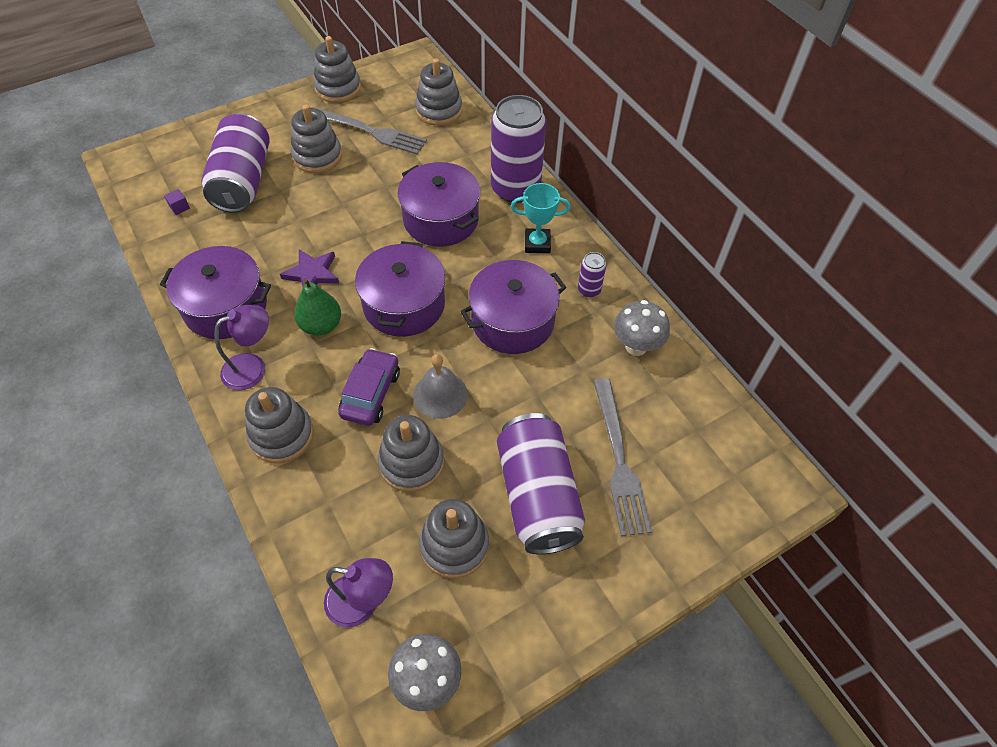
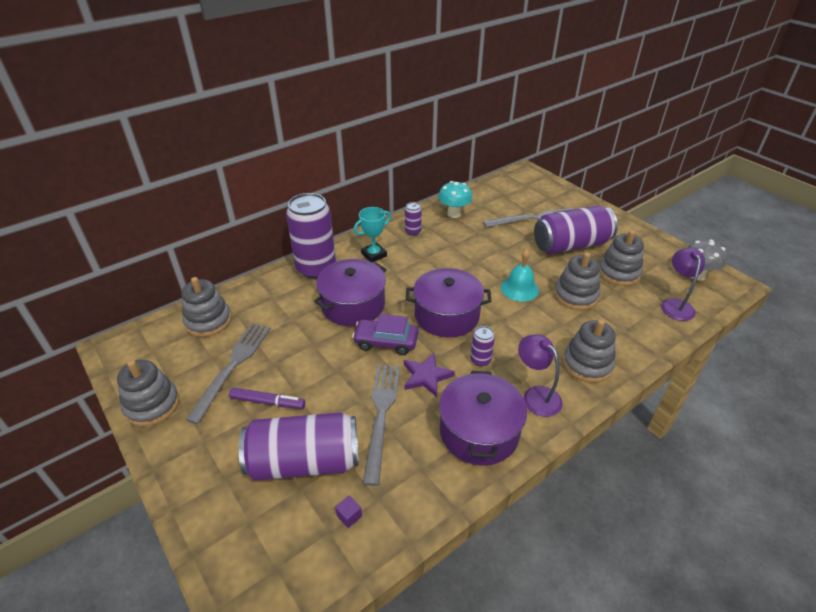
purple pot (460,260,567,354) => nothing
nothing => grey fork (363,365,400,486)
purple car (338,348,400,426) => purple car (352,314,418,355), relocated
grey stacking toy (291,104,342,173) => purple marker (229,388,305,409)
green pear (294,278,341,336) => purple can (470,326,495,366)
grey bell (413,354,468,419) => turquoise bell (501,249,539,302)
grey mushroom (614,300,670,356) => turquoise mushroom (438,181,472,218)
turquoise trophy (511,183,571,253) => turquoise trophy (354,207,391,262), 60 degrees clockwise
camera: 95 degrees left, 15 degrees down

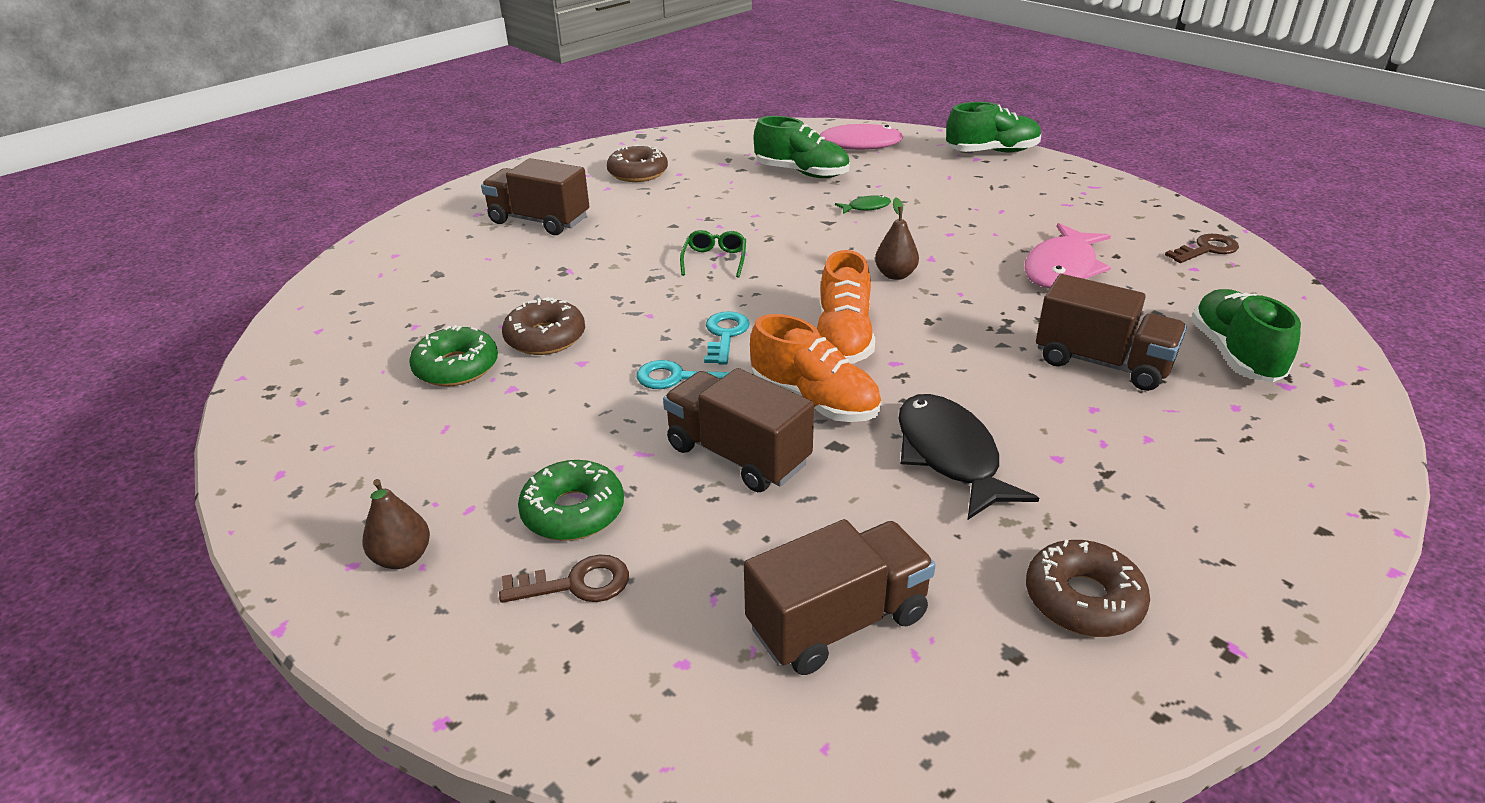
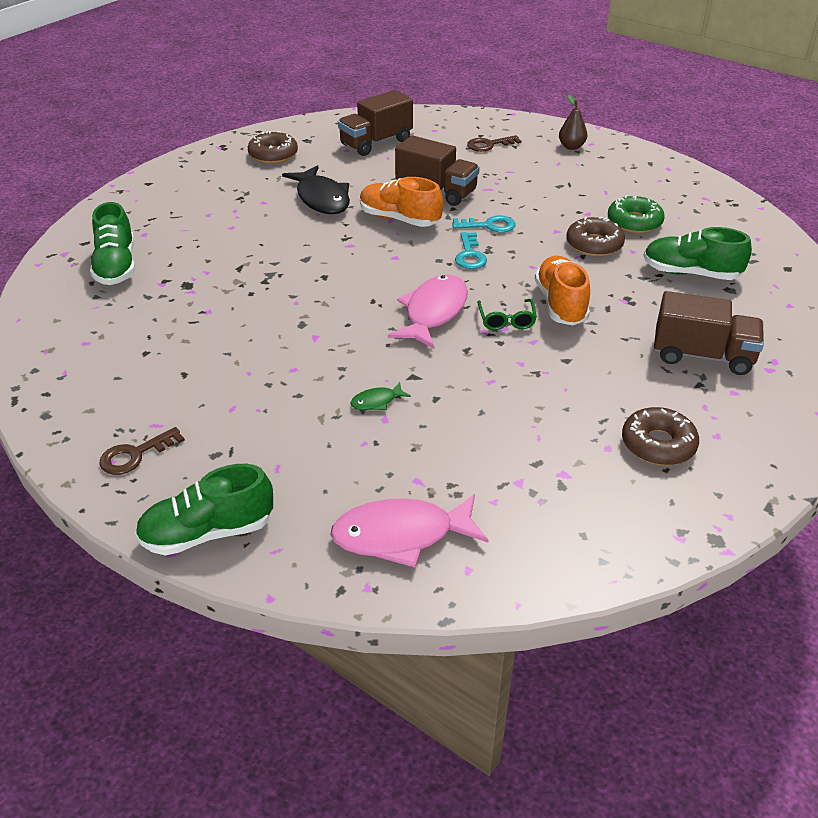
green donut (518,460,624,541) => nothing
brown pear (875,197,919,280) => nothing
brown truck (1036,274,1187,391) => nothing
green shoe (754,116,850,178) => green shoe (643,227,752,280), relocated
orange shoe (817,250,875,364) => orange shoe (535,256,590,325), relocated
pink fish (1024,223,1111,288) => pink fish (388,275,468,349), relocated
brown key (1165,234,1239,263) => brown key (99,427,185,475), relocated
camera: 170 degrees right, 5 degrees up

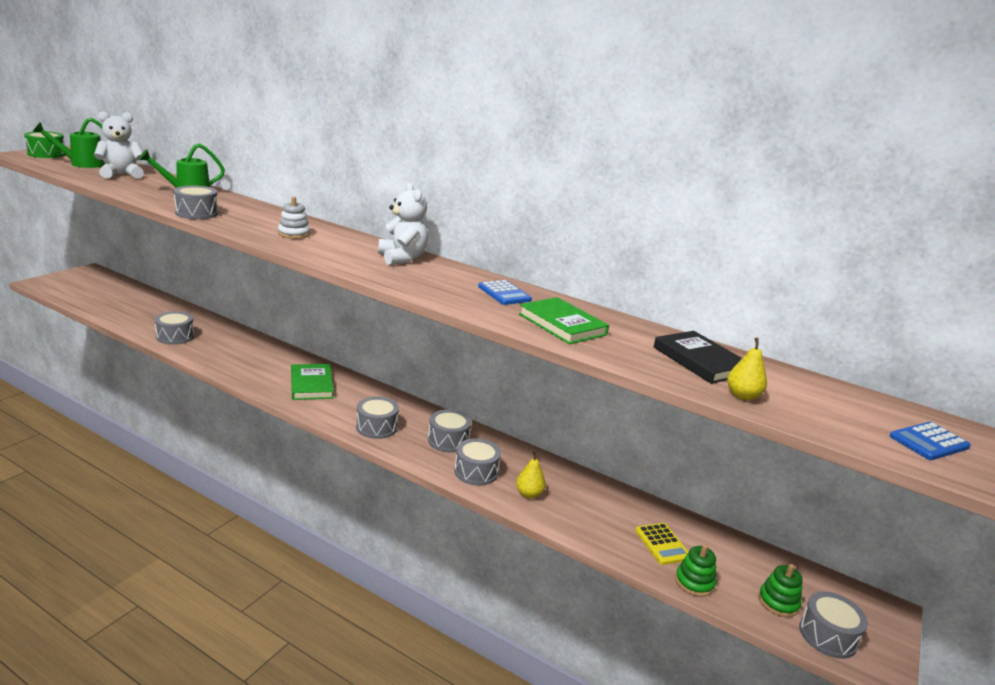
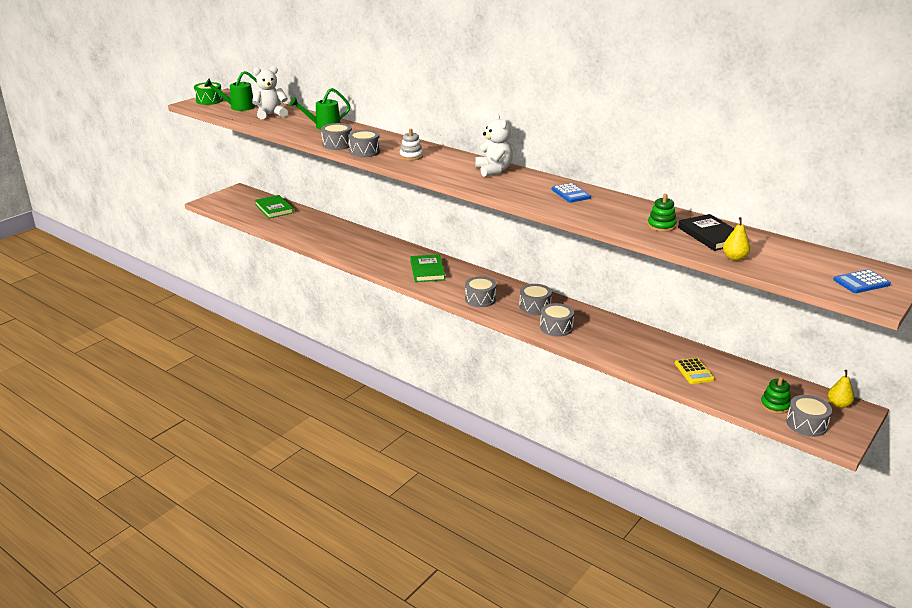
grey drum (155,311,194,345) => grey drum (348,130,380,157), relocated
yellow pear (516,451,546,499) => yellow pear (828,370,854,408), relocated
green book (519,297,609,344) => green book (255,195,294,218), relocated
green stacking toy (675,544,716,597) => green stacking toy (647,194,677,232), relocated
camera: 10 degrees right, 5 degrees up

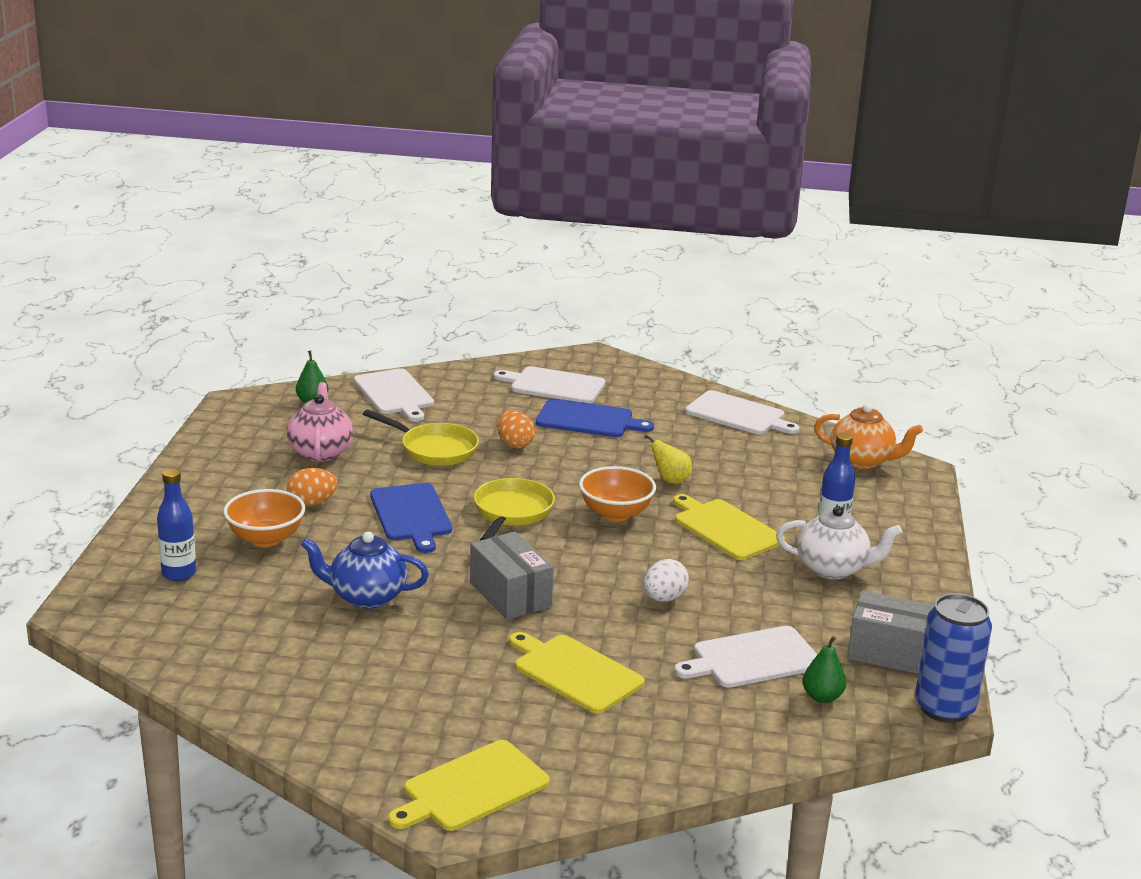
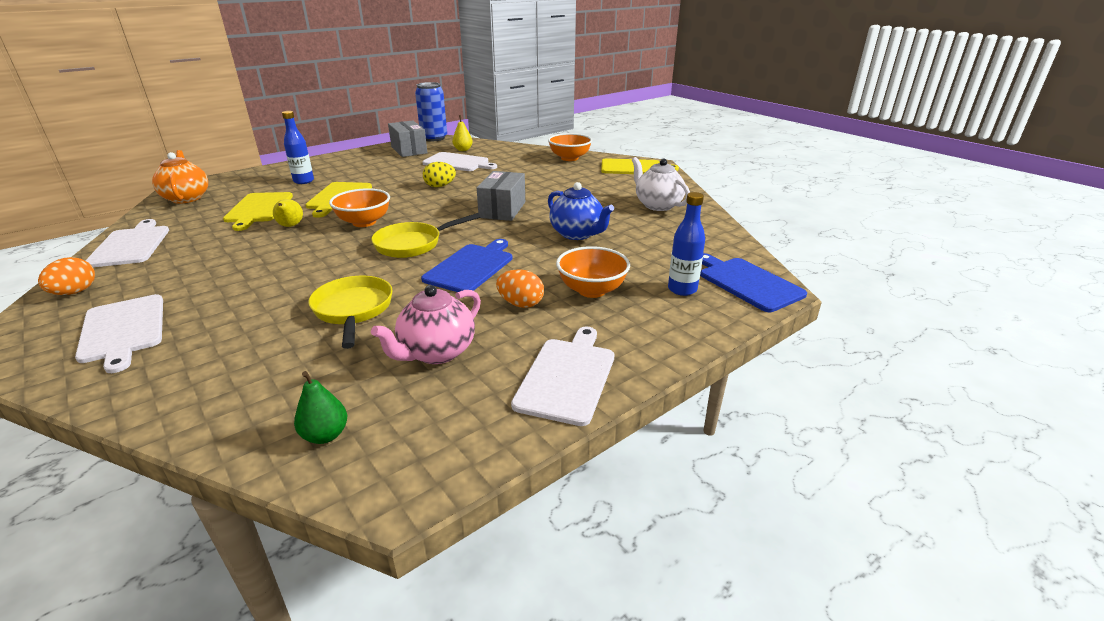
nothing => orange bowl (548,133,592,161)
white cutting board (354,368,434,422) => white cutting board (511,327,614,426), relocated
orange egg (497,410,535,448) => orange egg (38,257,95,295), relocated
yellow cutting board (509,632,645,714) => yellow cutting board (223,192,293,231), relocated
blue cutting board (536,399,654,437) => blue cutting board (700,253,807,312), relocated
white teapot (776,506,902,579) => white teapot (632,157,690,211), relocated
white egg (644,559,689,602) => yellow egg (423,162,456,187)
green pear (802,636,846,703) => yellow pear (452,115,473,151)
camera: 135 degrees left, 5 degrees up

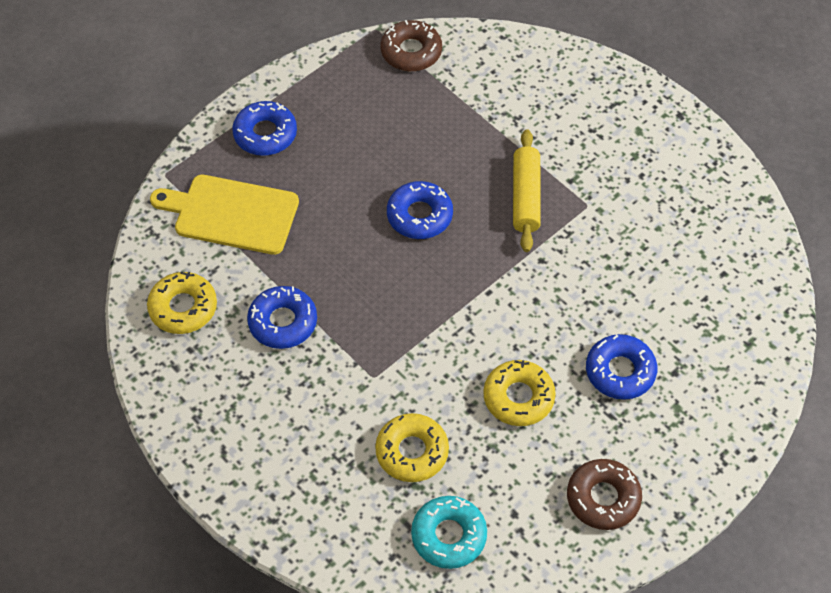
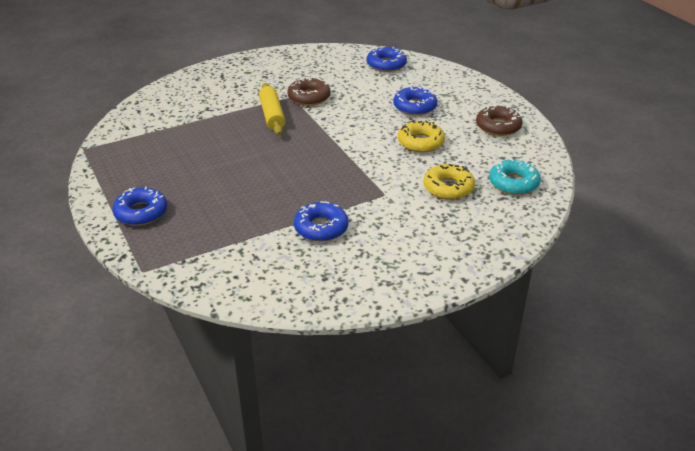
yellow donut (147,272,217,334) => nothing
yellow cutting board (150,175,299,255) => nothing
brown donut (380,20,442,71) => brown donut (287,77,331,106), relocated
blue donut (387,181,453,239) => blue donut (367,46,407,72), relocated
yellow rolling pin (513,129,541,252) => yellow rolling pin (259,83,285,135), 60 degrees clockwise
camera: 75 degrees left, 20 degrees down

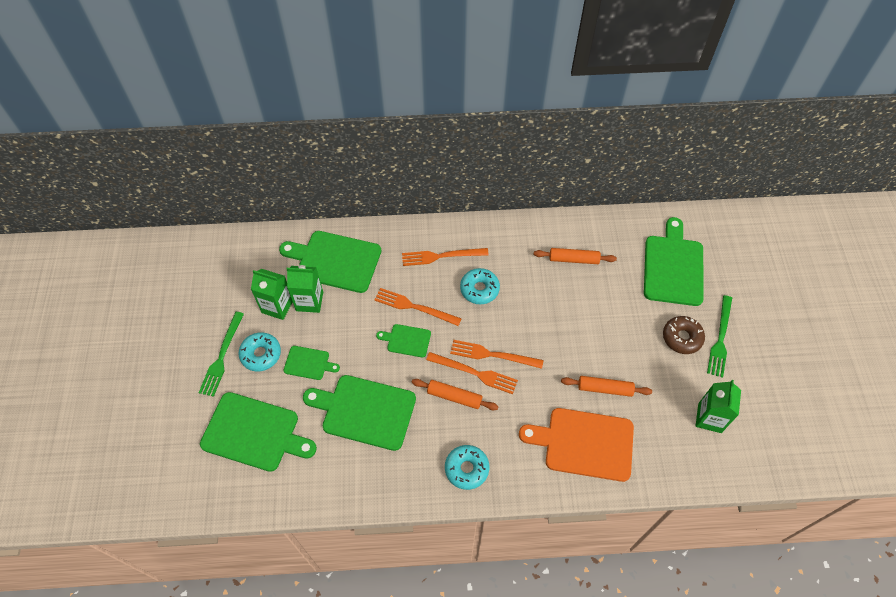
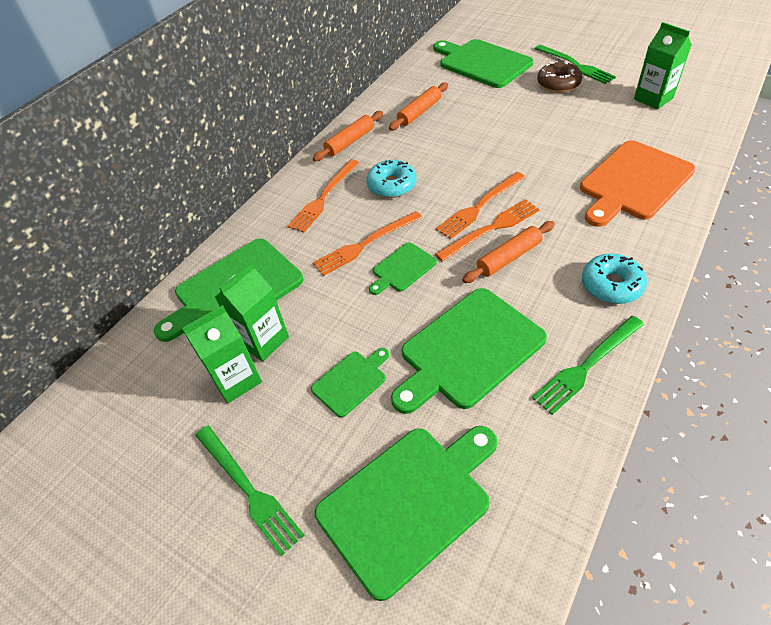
turquoise donut (238,332,281,371) => nothing
nothing => green fork (532,316,644,415)
orange rolling pin (561,376,652,397) => orange rolling pin (313,111,383,161), relocated
camera: 50 degrees left, 10 degrees down

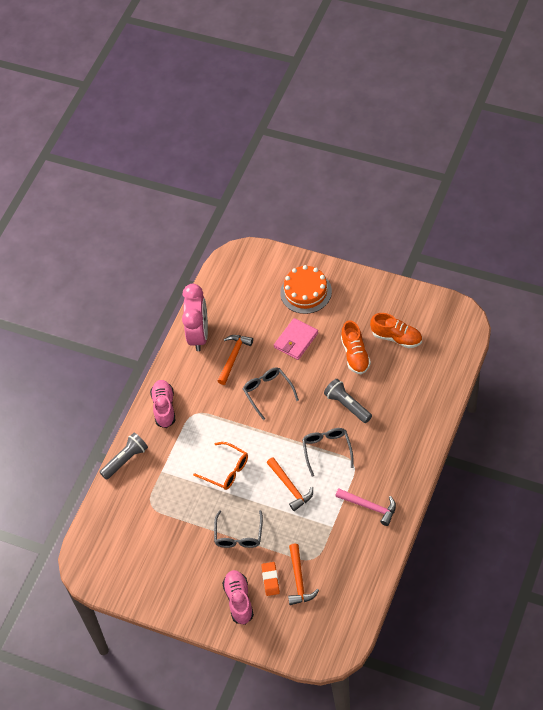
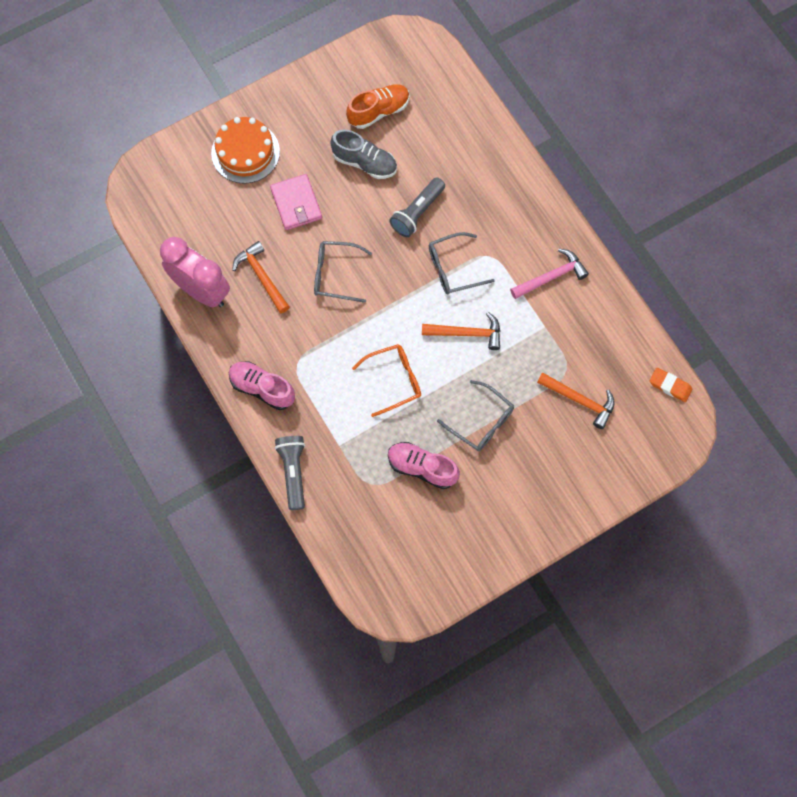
pink shoe (222,570,254,625) => pink shoe (388,442,460,489), relocated
orange eraser (261,562,280,596) => orange eraser (650,368,692,402), relocated
orange shoe (341,320,371,374) => grey shoe (330,130,397,179)
grey glasses (302,428,354,477) => grey glasses (429,232,495,294), 45 degrees counterclockwise
grey flashlight (324,379,372,423) => grey flashlight (389,177,445,237), 45 degrees counterclockwise
camera: 60 degrees left, 15 degrees up

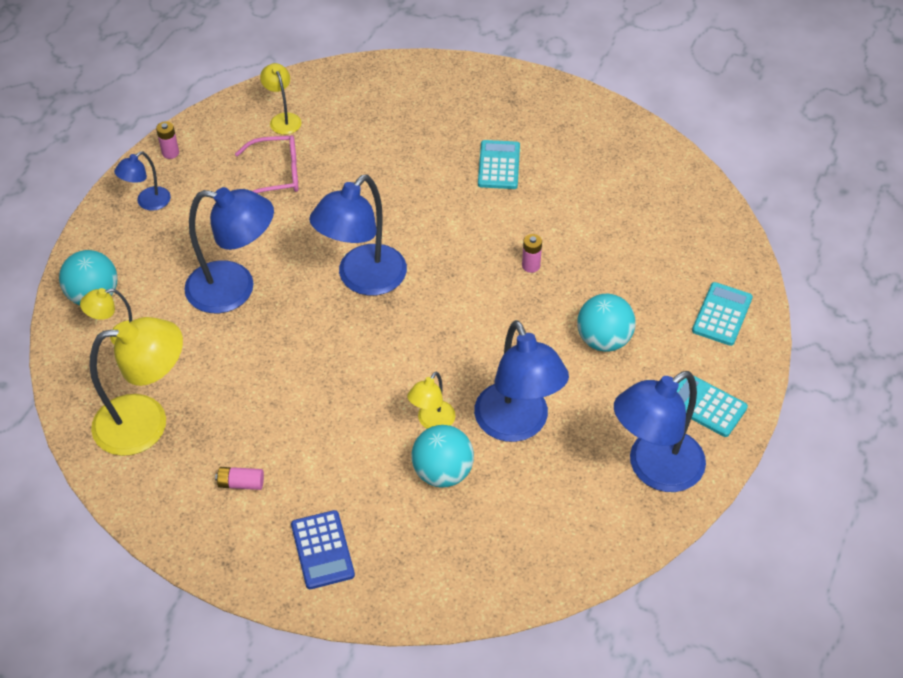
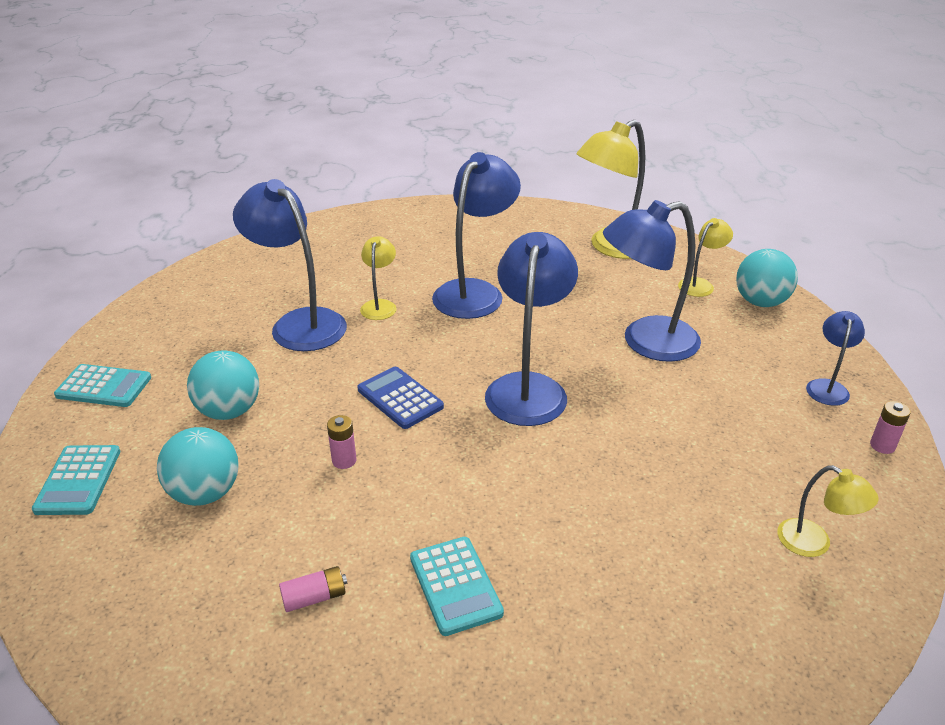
pink glasses (235,135,299,193) => nothing
pink battery (215,467,264,490) => pink battery (279,566,347,612), relocated
blue calculator (291,510,355,589) => blue calculator (357,367,444,429), relocated
turquoise ball (411,425,474,488) => turquoise ball (157,427,239,506), relocated
blue lamp (614,371,706,492) => blue lamp (432,152,521,319), relocated
camera: 155 degrees right, 15 degrees down

